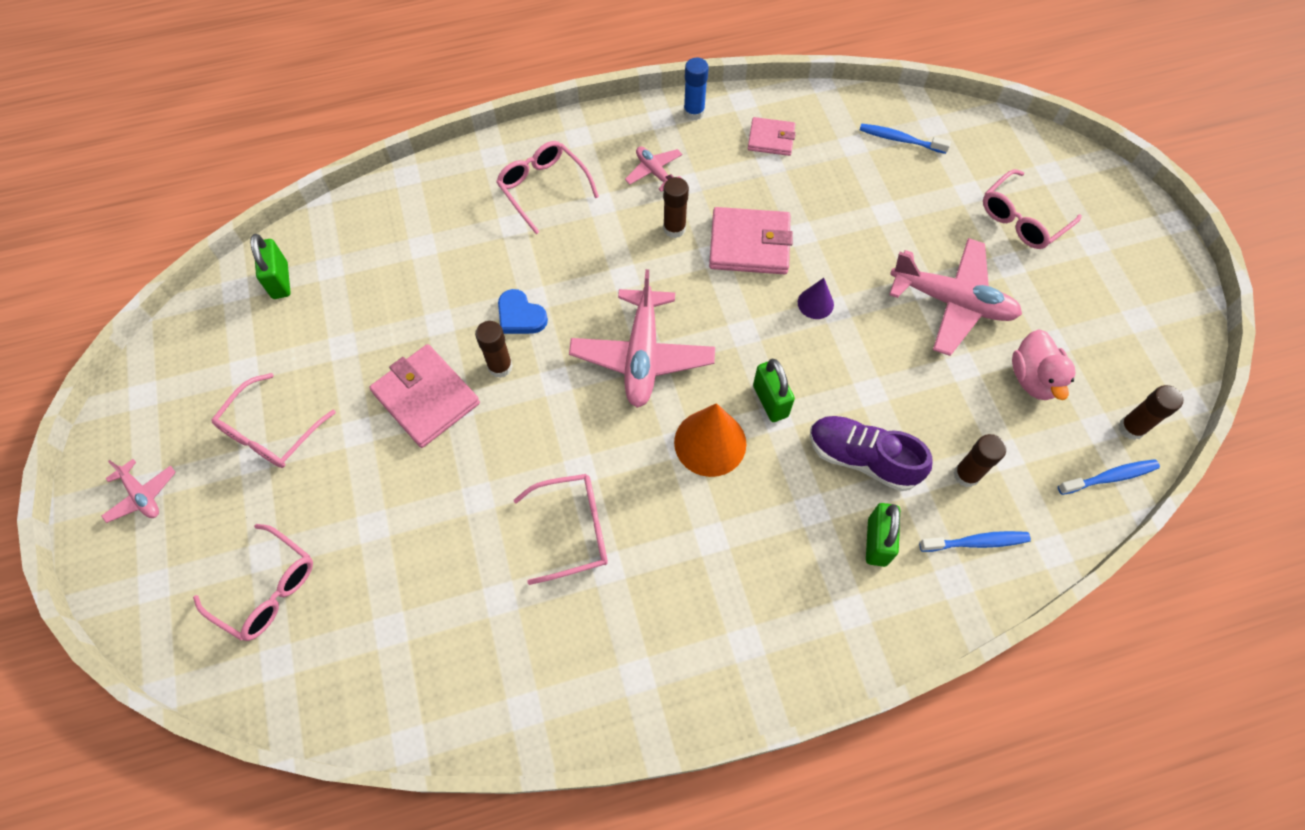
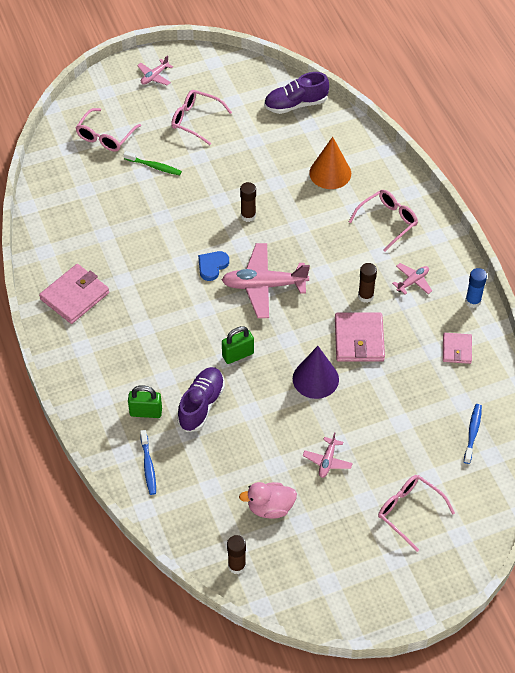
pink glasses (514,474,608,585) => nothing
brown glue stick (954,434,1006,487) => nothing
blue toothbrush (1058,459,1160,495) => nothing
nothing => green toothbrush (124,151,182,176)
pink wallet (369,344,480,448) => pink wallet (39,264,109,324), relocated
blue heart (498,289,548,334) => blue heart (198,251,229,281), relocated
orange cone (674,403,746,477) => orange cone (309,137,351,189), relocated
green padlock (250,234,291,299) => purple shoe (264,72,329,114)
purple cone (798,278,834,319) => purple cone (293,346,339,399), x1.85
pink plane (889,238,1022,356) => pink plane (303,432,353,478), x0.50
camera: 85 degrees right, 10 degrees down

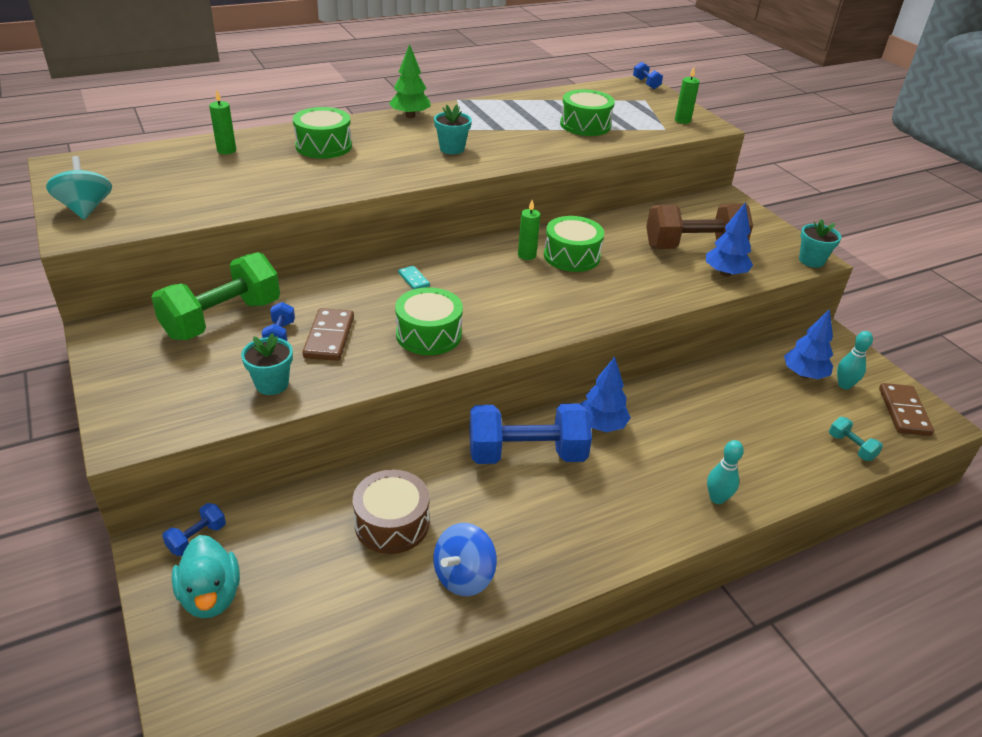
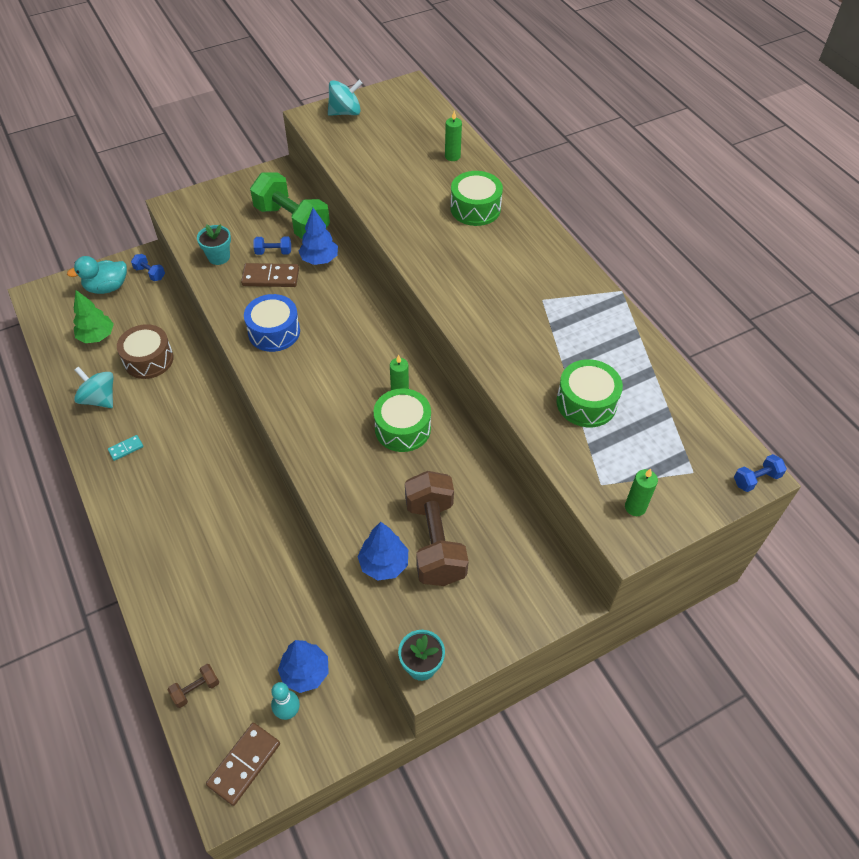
turquoise flower pot (434,104,472,154) => nothing
blue dumbbell (469,403,592,464) => nothing
turquoise bowling pin (707,440,744,504) => nothing
green tree (389,44,431,118) => green tree (73,290,114,343), relocated
turquoise domino (398,266,430,290) => turquoise domino (108,435,143,461), relocated
blue tree (580,357,631,432) => blue tree (299,208,338,265), relocated
green drum (395,287,463,355) => blue drum (244,294,300,352)
blue spinning top (433,523,497,596) => turquoise spinning top (74,367,113,408)
turquoise dumbbell (829,417,883,461) => brown dumbbell (167,664,219,708)
brown domino (879,383,934,436) => brown domino (206,723,280,806), 60 degrees counterclockwise
camera: 90 degrees right, 15 degrees up

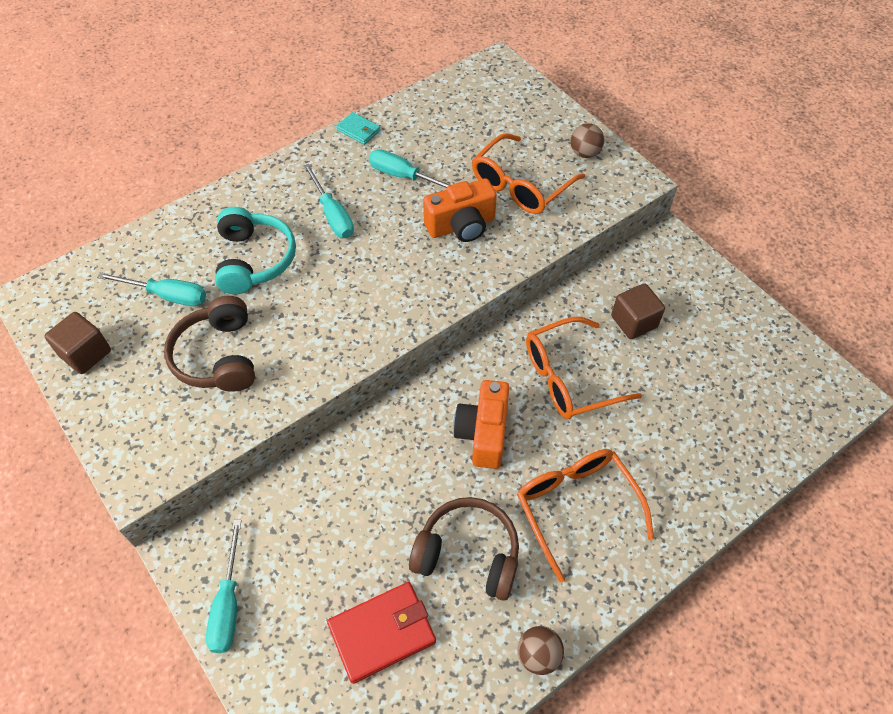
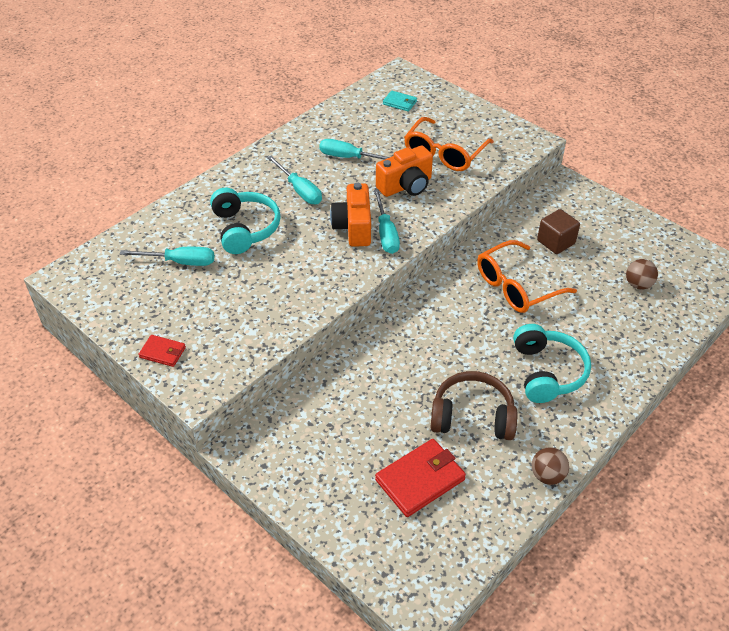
brown cube (44,312,111,374) => nothing
brown headphones (164,296,255,392) => nothing
nothing => red wallet (138,335,186,367)
turquoise screwdriver (206,520,242,653) => turquoise screwdriver (374,190,400,254), relocated
turquoise wallet (336,112,380,145) => turquoise wallet (383,90,417,112), relocated
orange camera (453,380,510,469) => orange camera (330,183,371,247), relocated
brown ball (571,123,604,158) => brown ball (626,259,658,290), relocated
orange glasses (517,449,654,582) => turquoise headphones (513,324,591,403)
camera: 10 degrees left, 10 degrees down

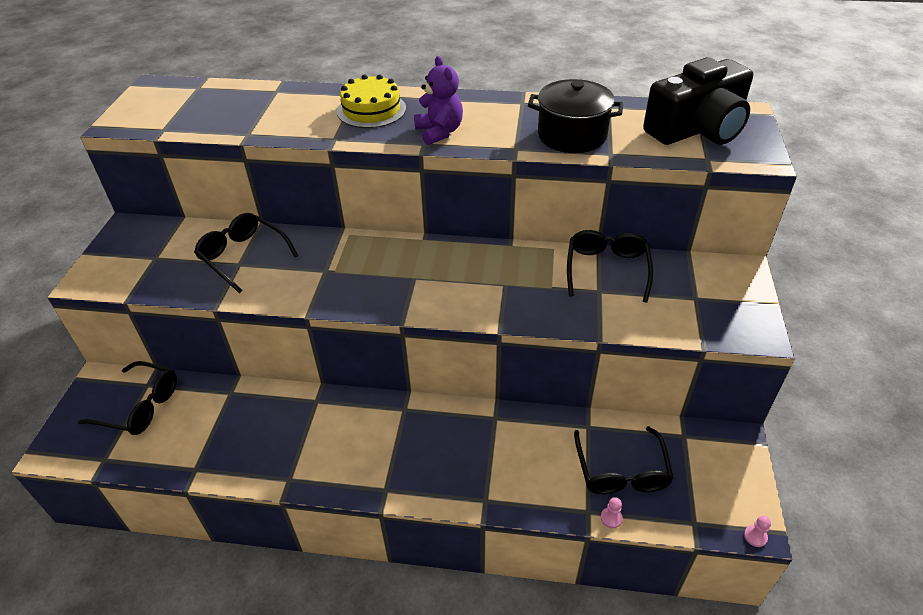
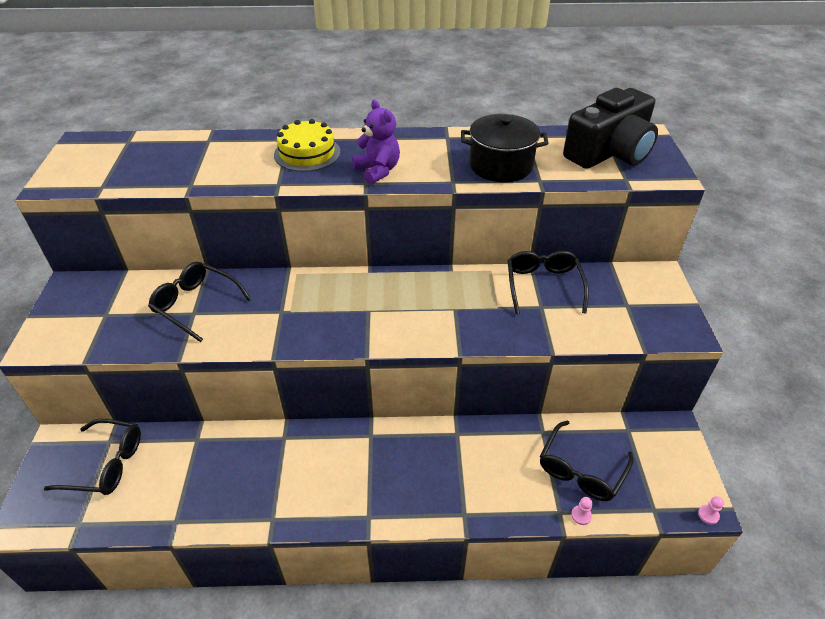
black glasses (574,426,674,494) => black glasses (540,421,633,501), 45 degrees clockwise
camera: 10 degrees left, 0 degrees up

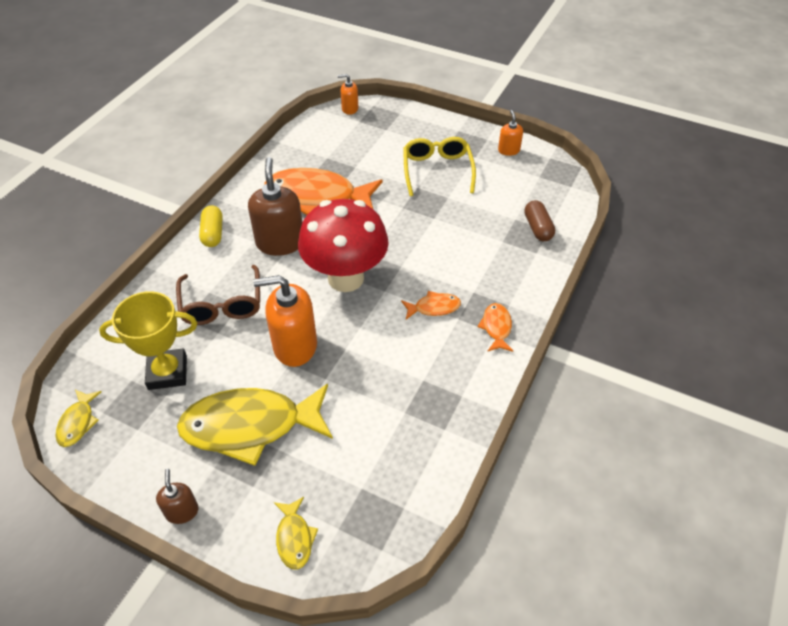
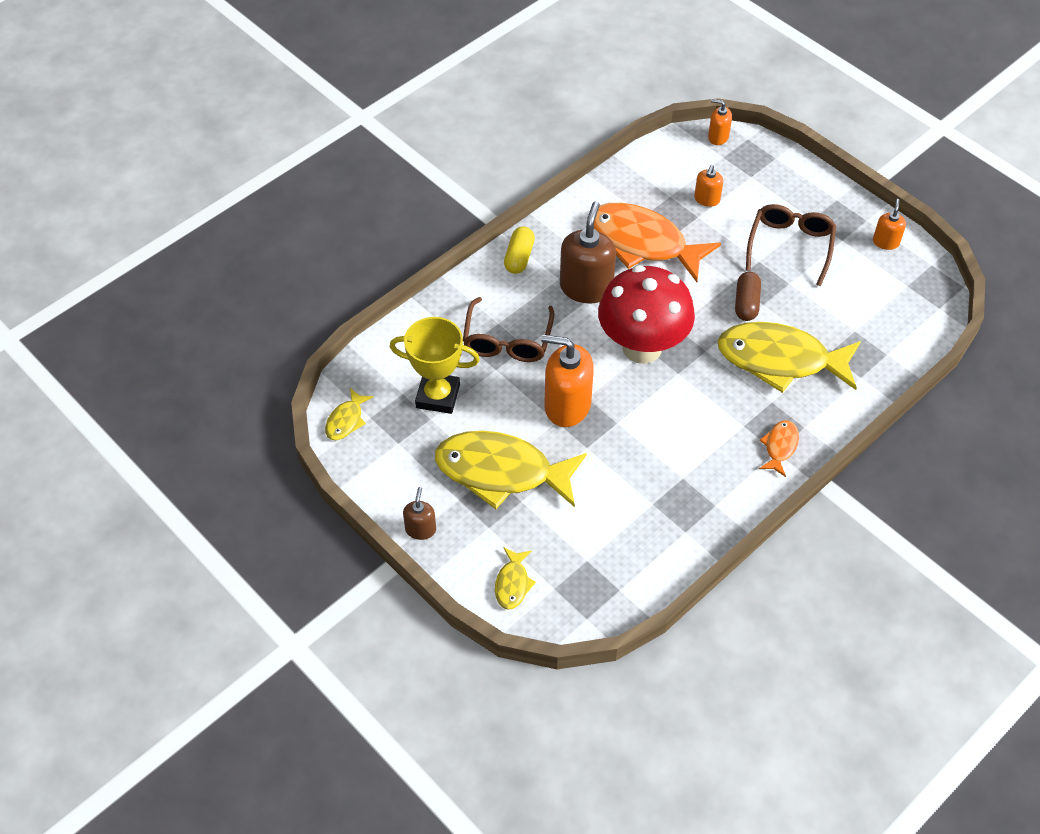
orange fish (401,291,461,319) => nothing
nothing => orange soap dispenser (694,165,723,207)
nothing => yellow fish (717,322,861,393)
brown capsule (524,200,555,241) => brown capsule (735,272,761,321), relocated
yellow glasses (403,137,476,196) => brown glasses (746,204,836,286)
camera: 20 degrees right, 5 degrees up

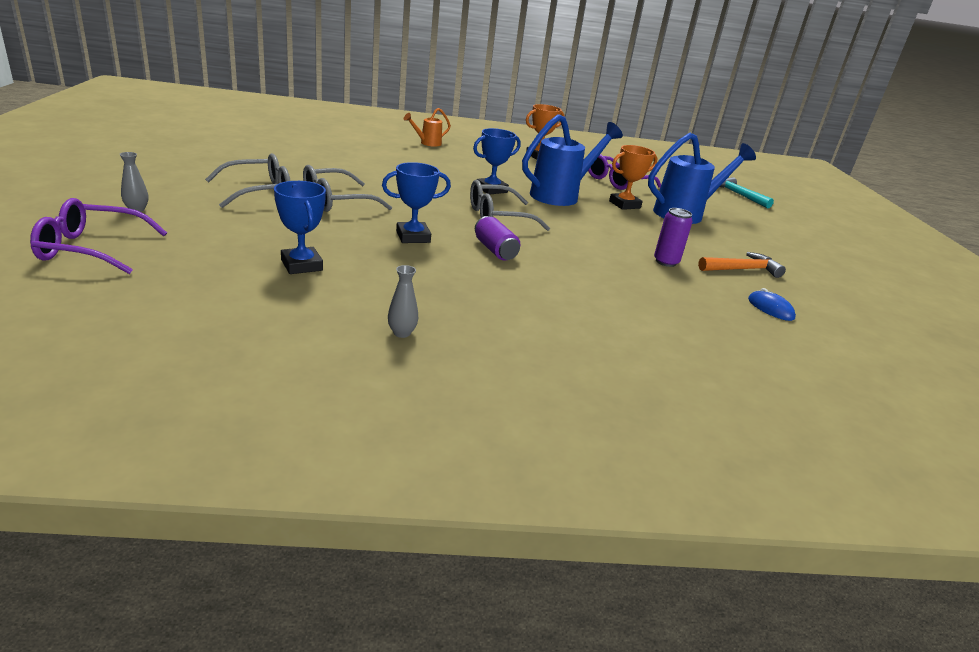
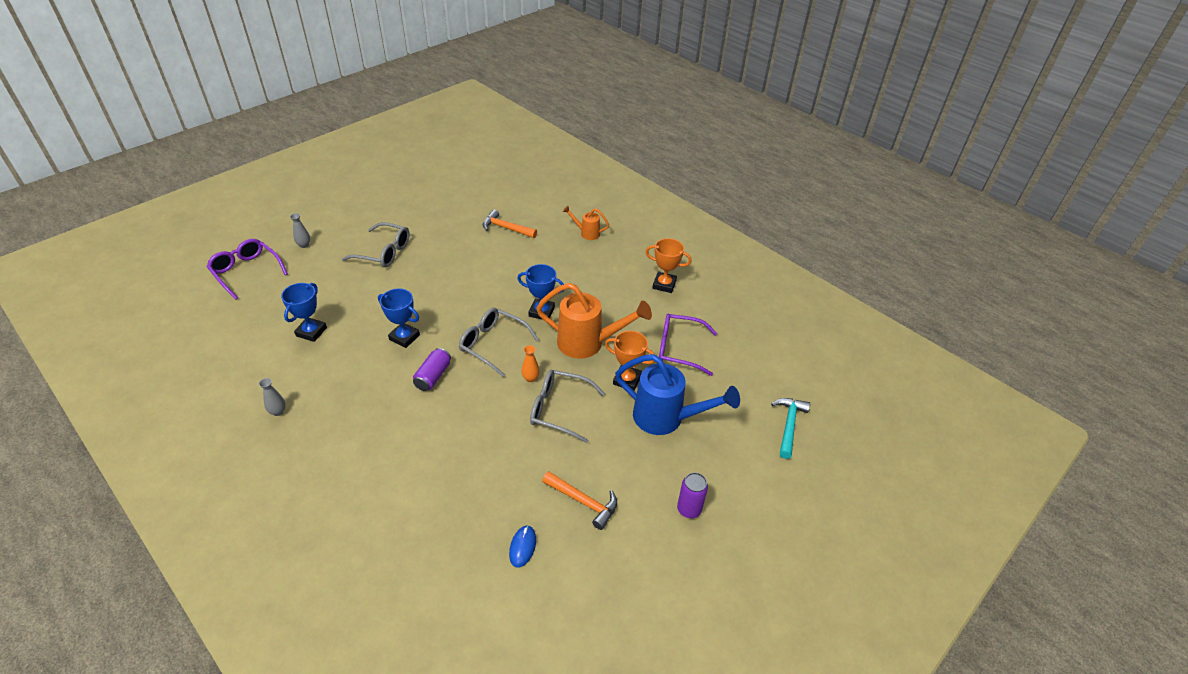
nothing => orange hammer (483,210,537,238)
nothing => orange vase (521,345,540,382)
grey glasses (303,165,392,212) => grey glasses (530,370,605,443), relocated
purple can (654,208,693,267) => purple can (677,472,708,518), relocated
blue watering can (522,114,623,206) => orange watering can (536,283,652,359)
camera: 50 degrees right, 15 degrees up

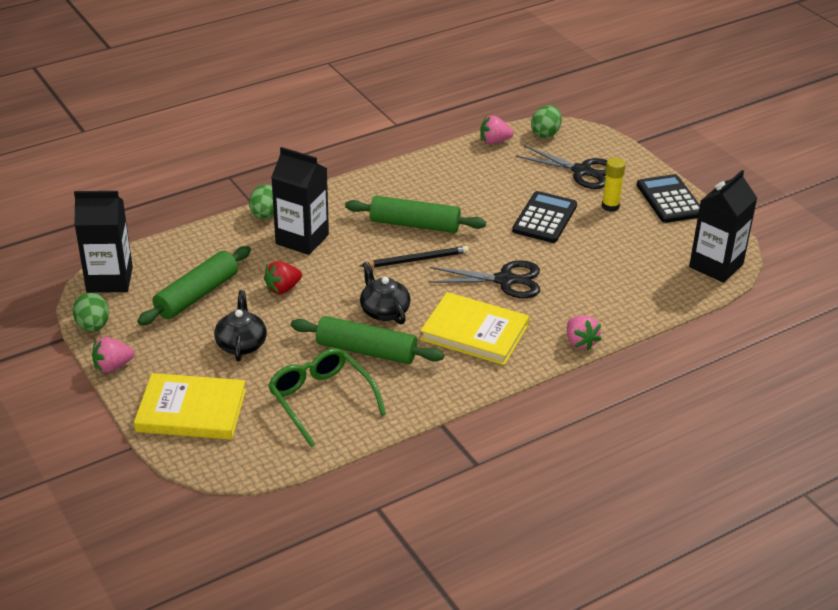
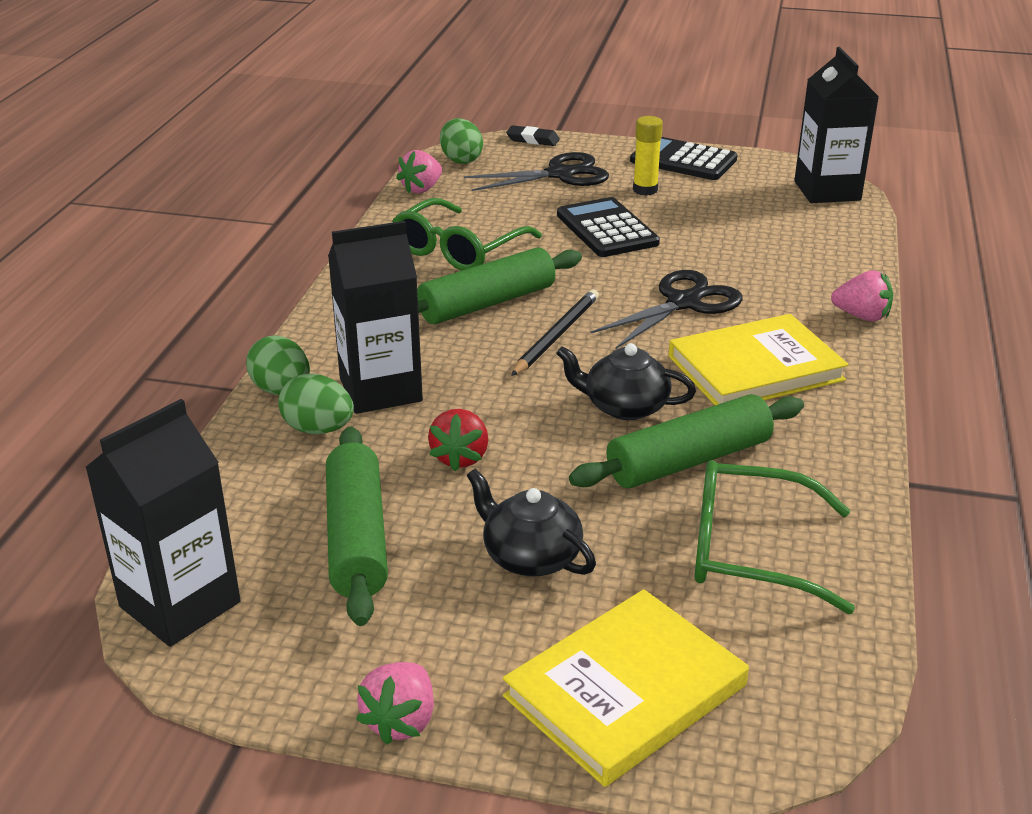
nothing => green glasses (392,198,542,271)
nothing => black eraser (506,125,560,146)
green egg (72,293,109,332) => green egg (278,373,354,434), relocated
camera: 45 degrees left, 5 degrees down

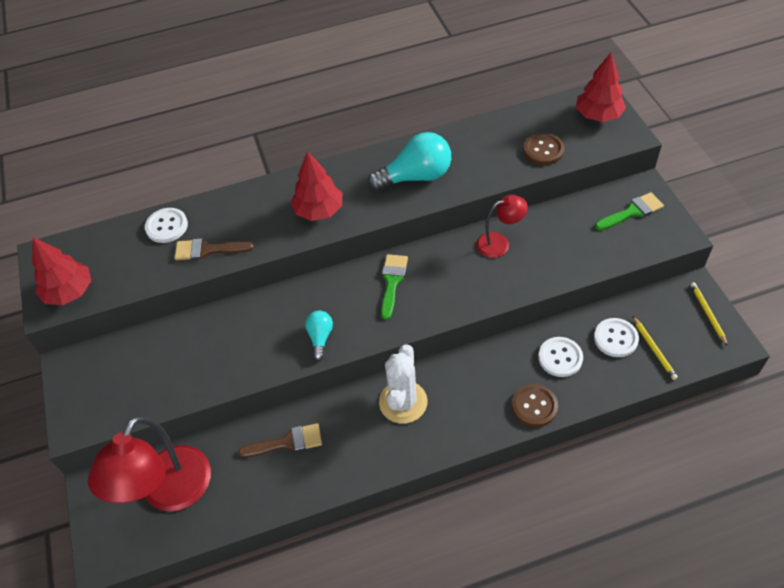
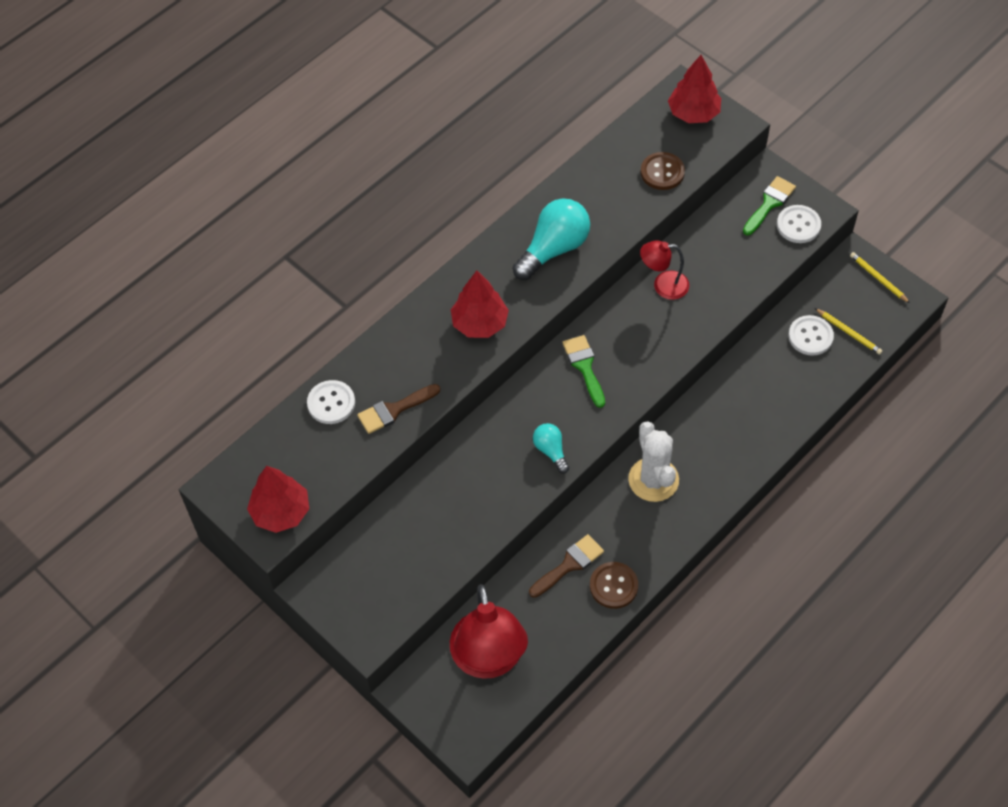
brown button (512,384,558,427) => brown button (590,562,638,609), relocated
white button (538,337,583,377) => white button (777,205,821,243), relocated
red lamp (476,195,528,258) => red lamp (640,240,689,300), 135 degrees counterclockwise
camera: 30 degrees left, 5 degrees up

